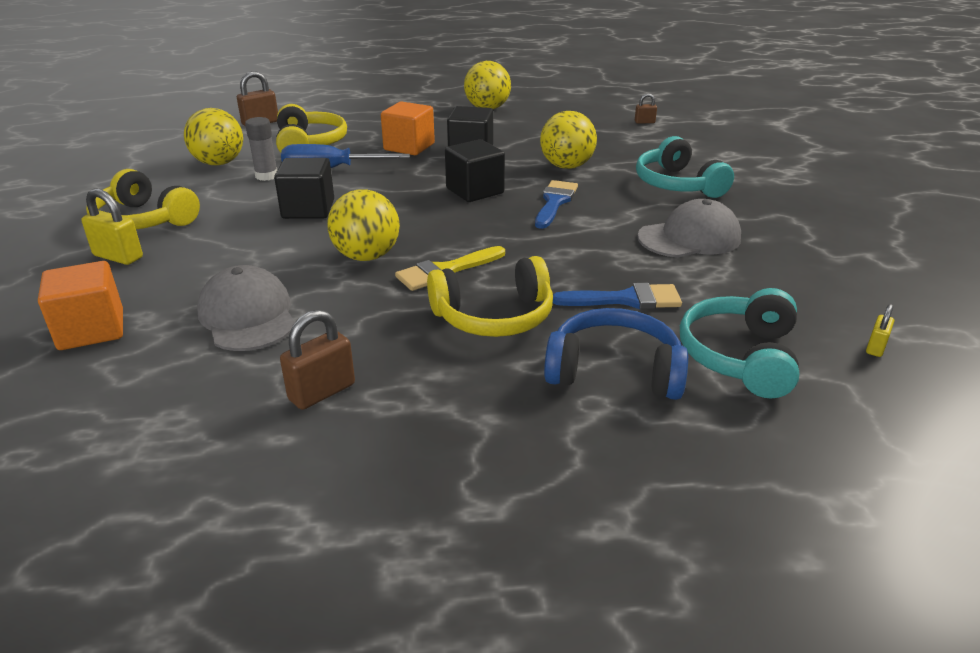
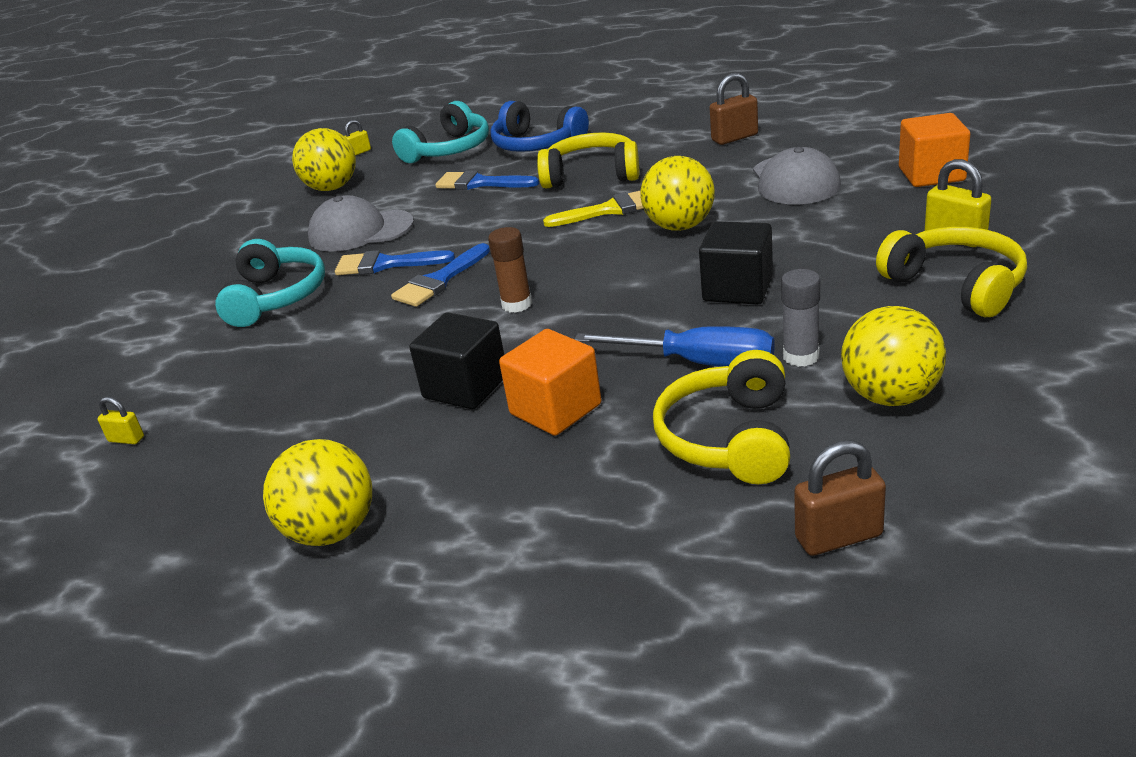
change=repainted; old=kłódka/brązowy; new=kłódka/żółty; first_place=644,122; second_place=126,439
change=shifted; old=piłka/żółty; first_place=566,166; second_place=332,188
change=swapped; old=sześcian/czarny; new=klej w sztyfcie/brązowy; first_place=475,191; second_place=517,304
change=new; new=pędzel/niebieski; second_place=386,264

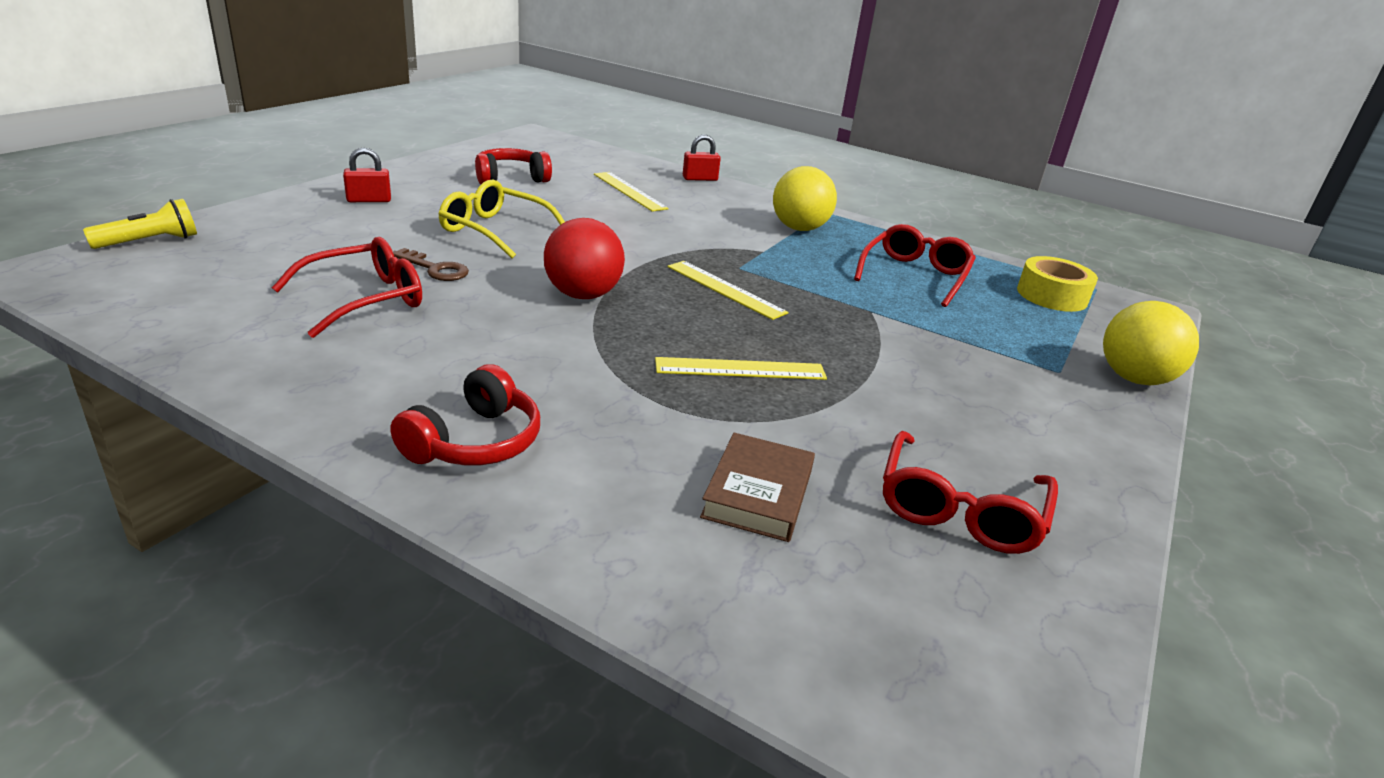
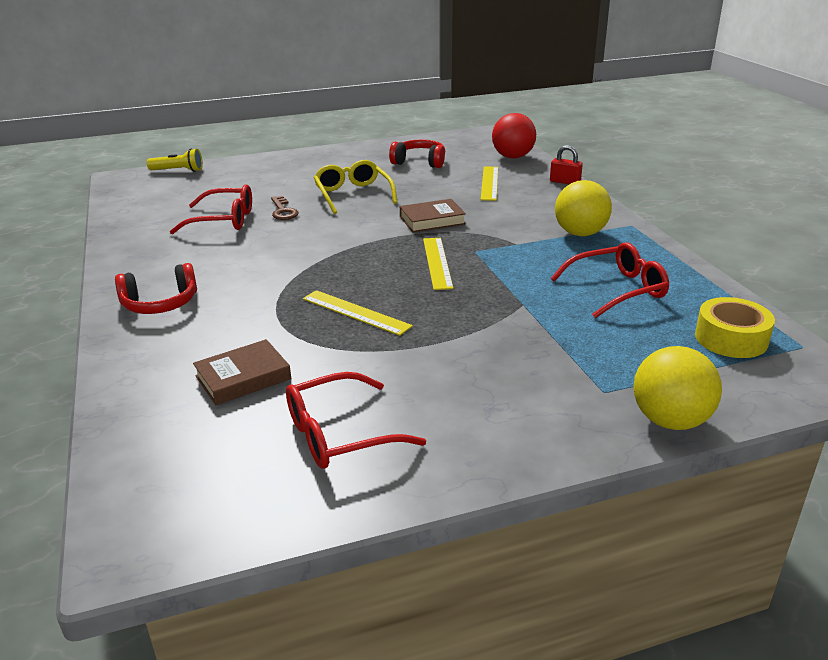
change=gone; old=kłódka/czerwony; first_place=369,200
change=shifted; old=piłka/czerwony; first_place=583,295; second_place=512,157
change=new; new=książka/brązowy; second_place=432,220

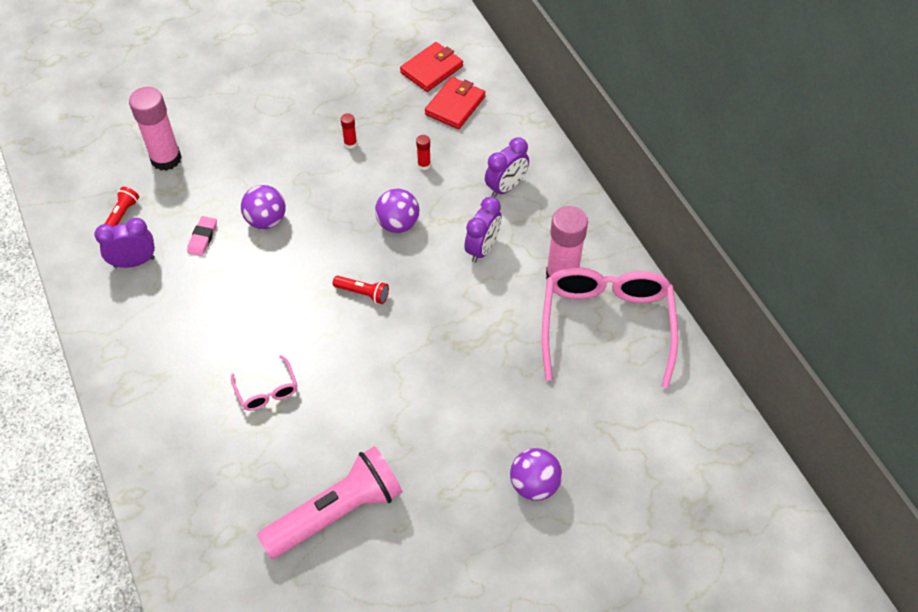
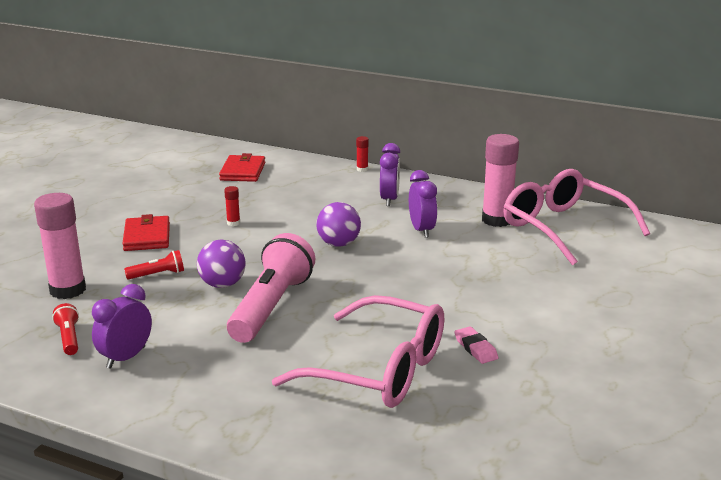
change=shifted; old=portfel/czerwony; first_place=455,105; second_place=147,237
change=shifted; old=klej w sztyfcie/czerwony; first_place=424,165; second_place=362,169
change=shifted; old=gumka do mazania/różowy; first_place=203,238; second_place=475,348
change=shifted; old=latarka/czerwony; first_place=363,293; second_place=157,275
change=scaled; old=okulary/różowy; first_place=267,390; second_place=377,370; factor=2.26
change=shifted; old=latarka/różowy; first_place=336,512; second_place=271,307
change=gone; old=piłka/fioletowy; first_place=534,484

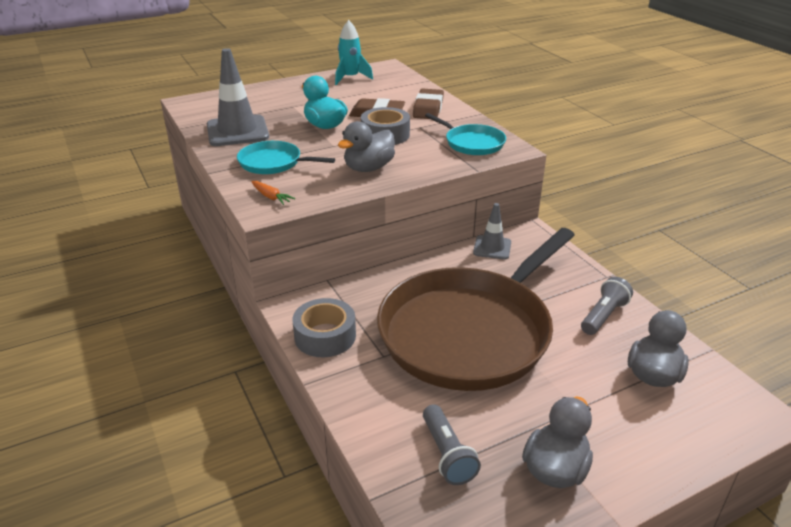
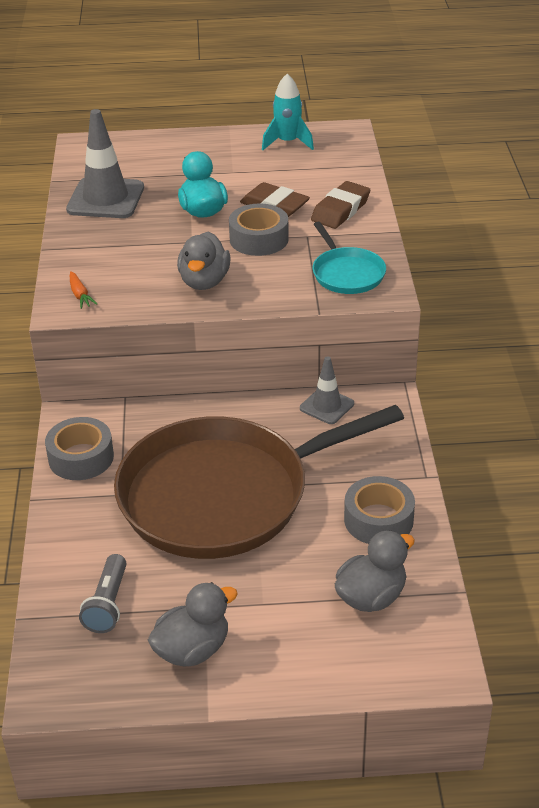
change=rotated; old=kaczka/szary; first_place=368,168; second_place=204,281; degrees=-60
change=gone; old=patelnia/turkusowy; first_place=273,163
change=swapped; old=latarka/szary; new=taśma klejąca/szary; first_place=603,316; second_place=378,520

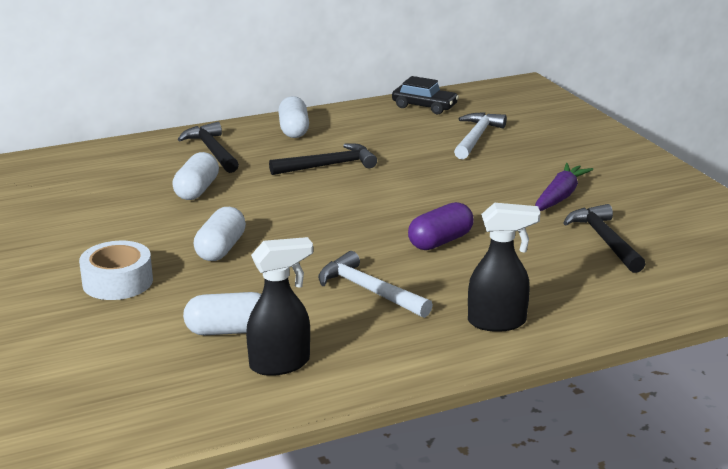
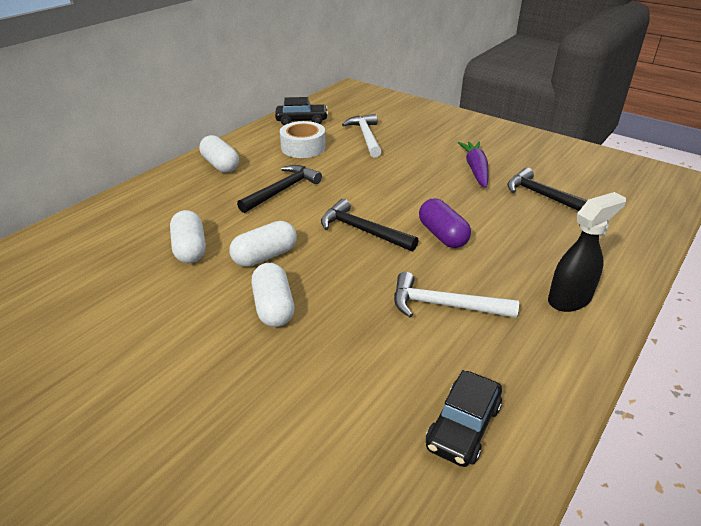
change=shifted; old=młotek/czarny; first_place=212,150; second_place=362,230
change=rotated; old=kapsułka/fioletowy; first_place=440,241; second_place=442,235; degrees=-45
change=swapped; old=spryskiwacz/czarny; new=samochód/czarny; first_place=280,364; second_place=463,426
change=shifted; old=taśma klejąca/biały; first_place=117,282; second_place=303,147
change=shifted; old=kapsułka/biały; first_place=229,330; second_place=265,256

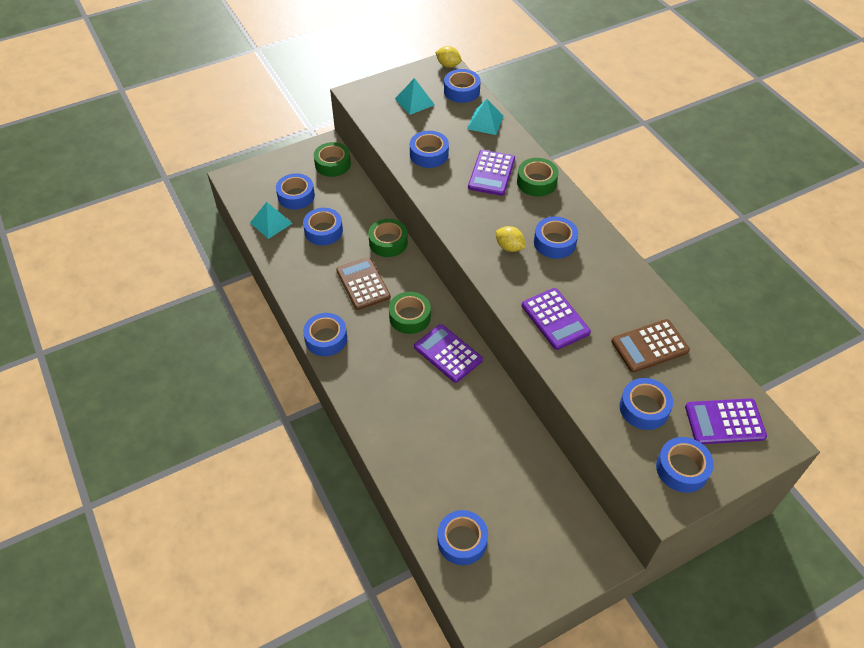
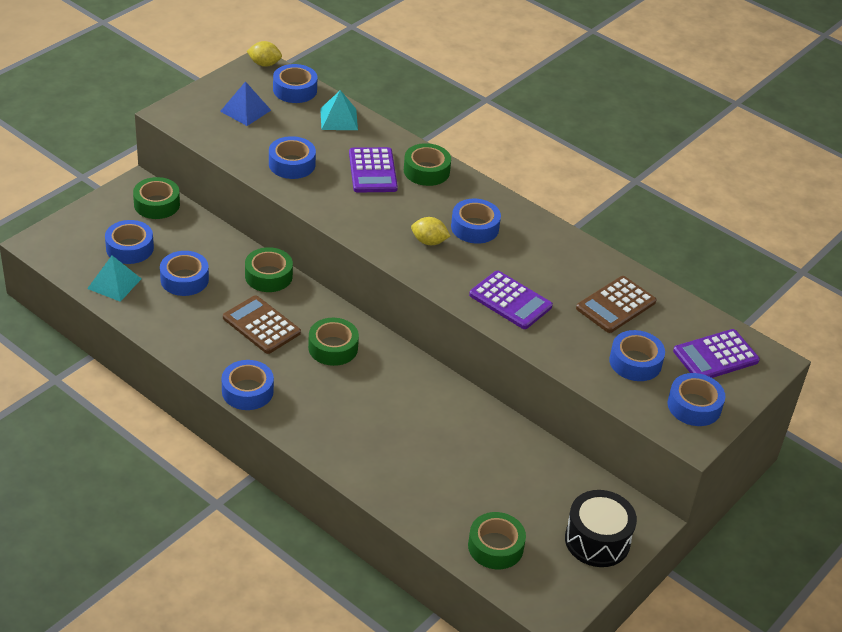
change=repainted; old=piramida/turkusowy; new=piramida/niebieski; first_place=414,101; second_place=245,110
change=gone; old=kalkulator/fioletowy; first_place=448,353
change=repainted; old=taśma klejąca/niebieski; new=taśma klejąca/zielony; first_place=462,541; second_place=495,546
change=new; new=bęben/czarny; second_place=597,540

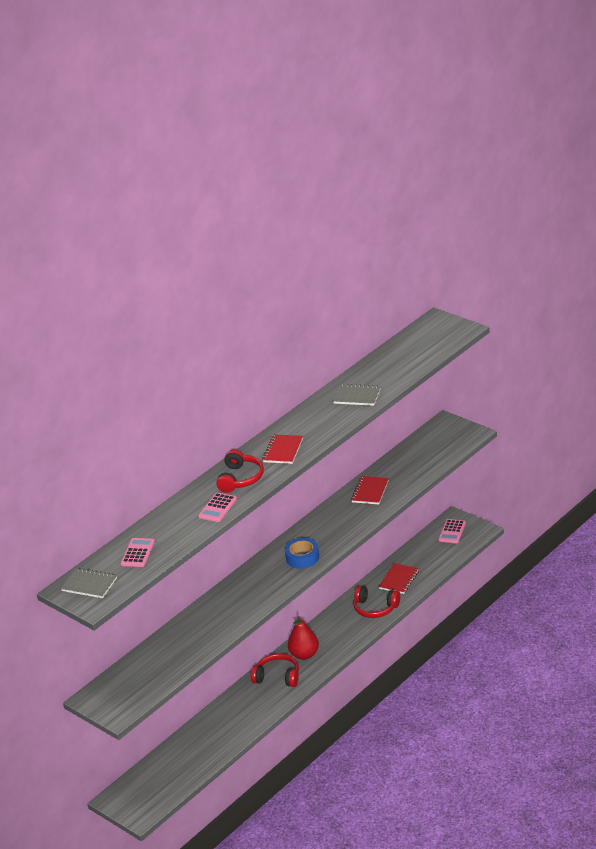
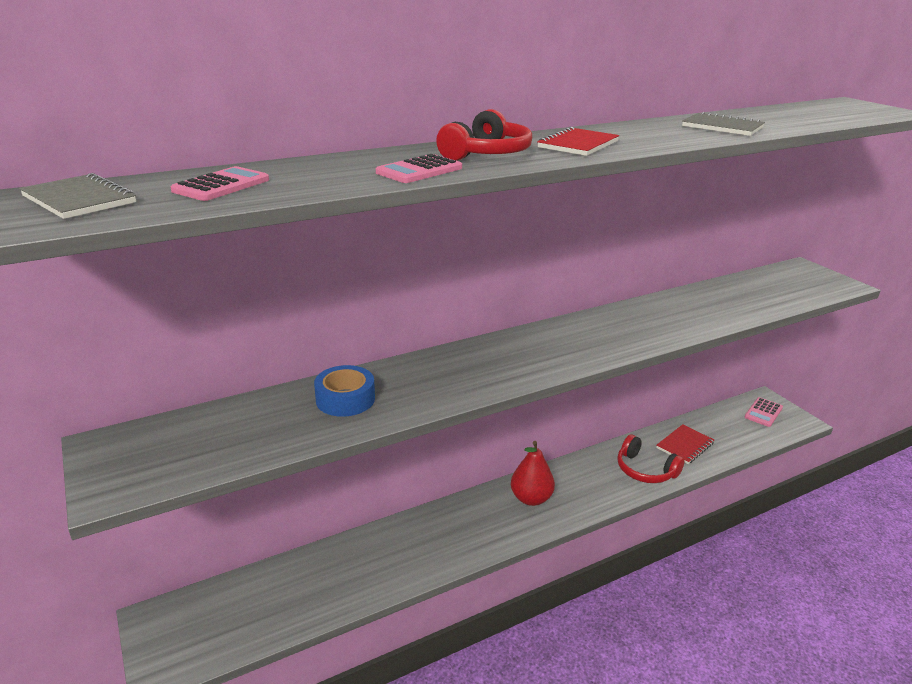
change=gone; old=zeszyt/czerwony; first_place=370,491
change=shifted; old=taśma klejąca/niebieski; first_place=302,558; second_place=345,399
change=gone; old=słuchawki/czerwony; first_place=277,677

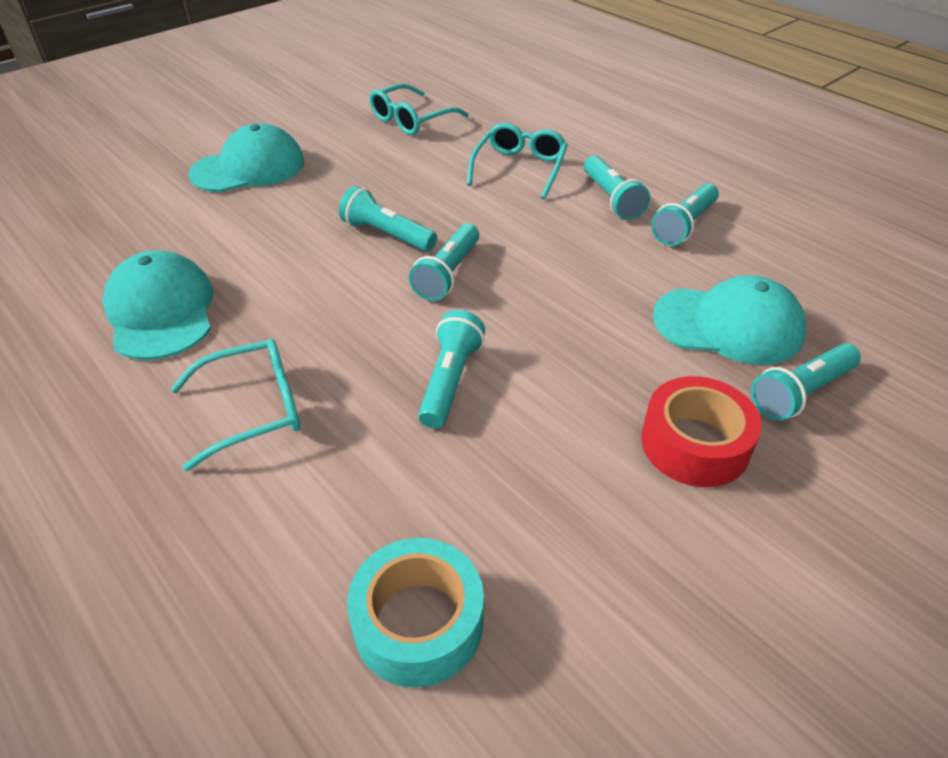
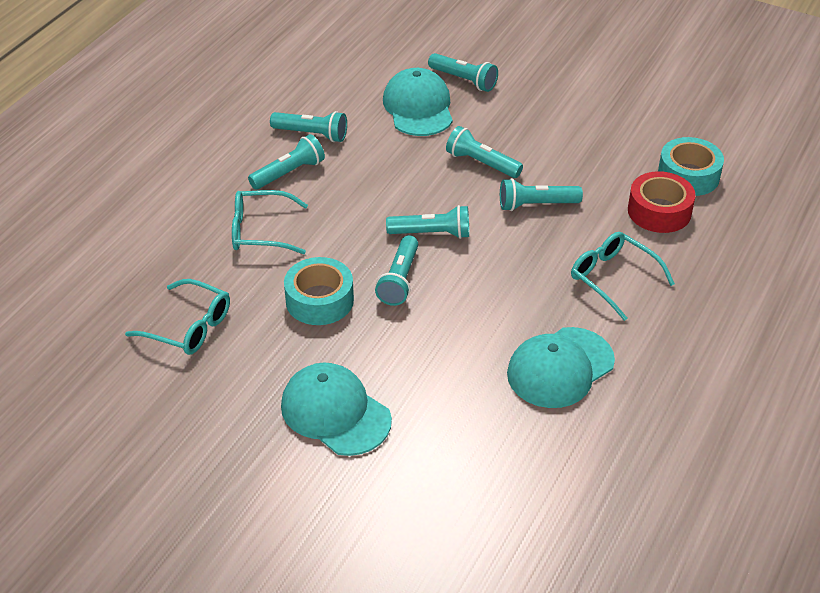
change=shifted; old=taśma klejąca/czerwony; first_place=694,444; second_place=659,211
change=new; new=latarka/turkusowy; second_place=481,163
change=new; new=taśma klejąca/turkusowy; second_place=319,300

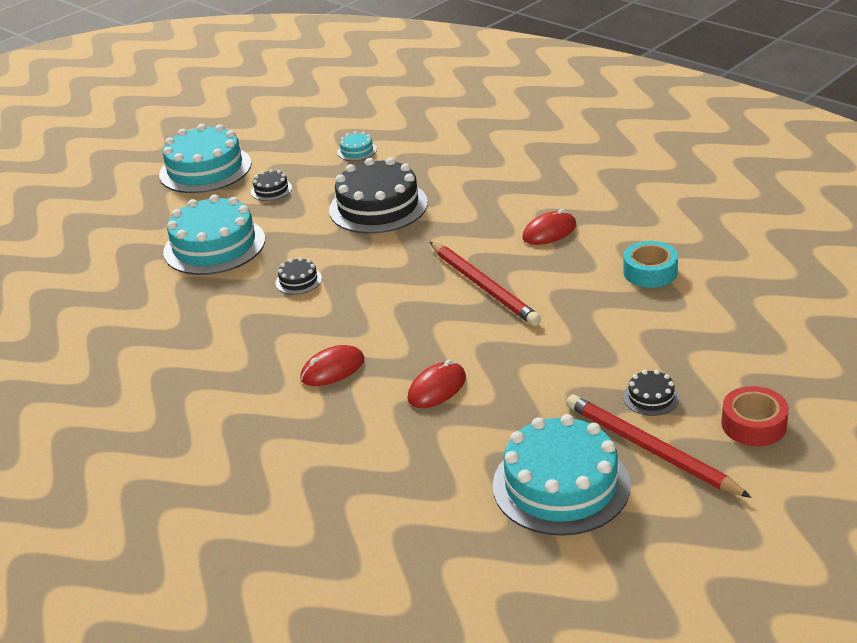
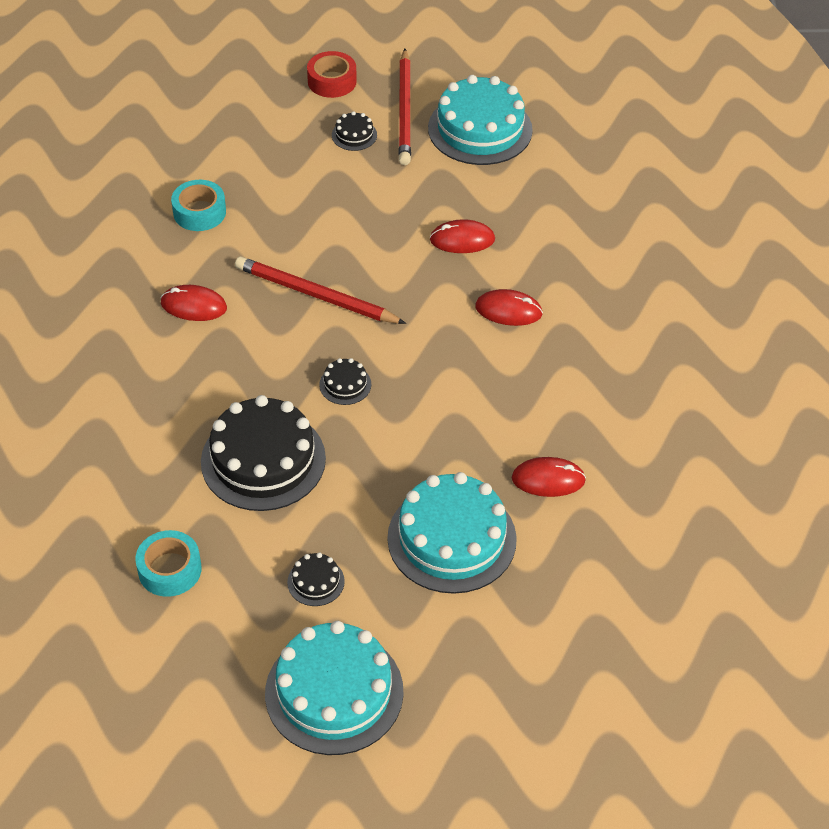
change=swapped; old=tort/turkusowy; new=taśma klejąca/turkusowy; first_place=357,151; second_place=169,569
change=rotated; old=ołówek/czerwony; first_place=484,286; second_place=316,295; degrees=-75
change=shifted; old=tort/czarny; first_place=298,281; second_place=345,384
change=new; new=myszka/czerwony; second_place=548,479

